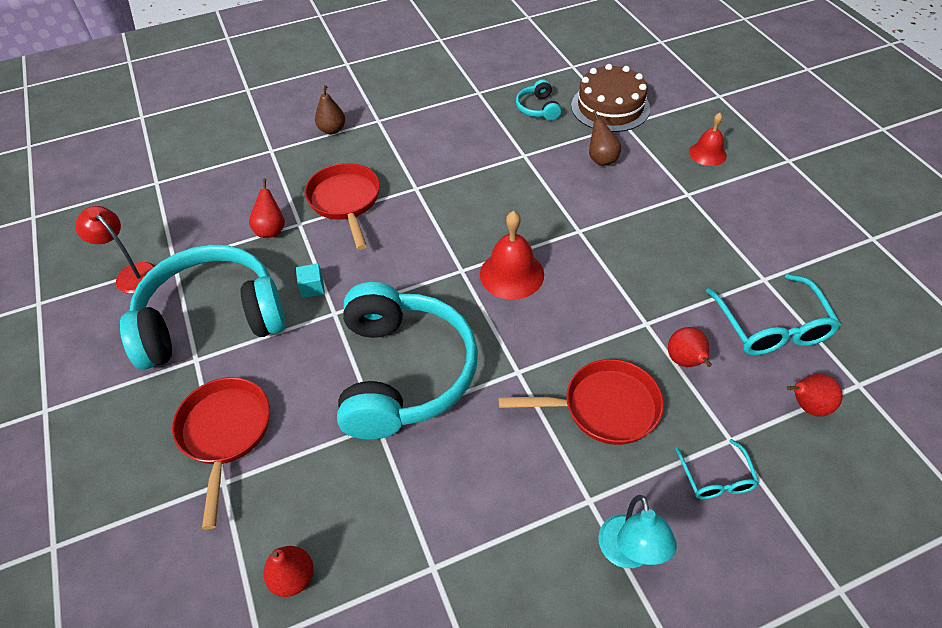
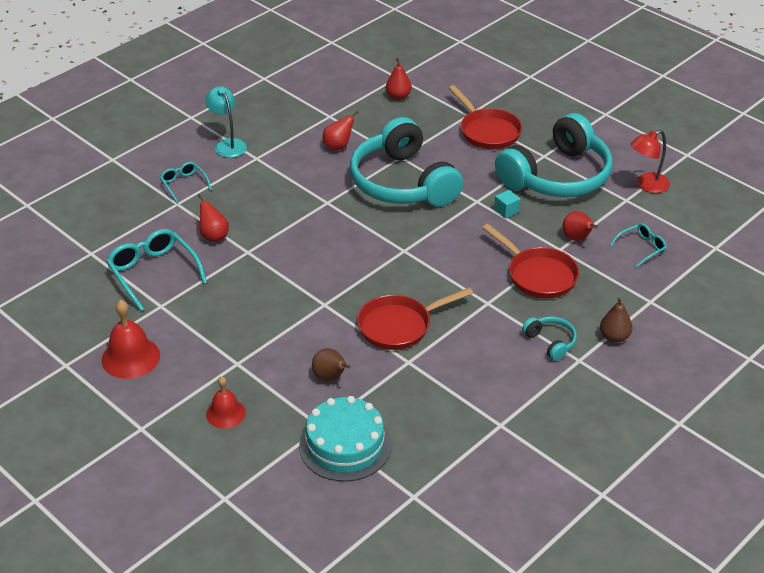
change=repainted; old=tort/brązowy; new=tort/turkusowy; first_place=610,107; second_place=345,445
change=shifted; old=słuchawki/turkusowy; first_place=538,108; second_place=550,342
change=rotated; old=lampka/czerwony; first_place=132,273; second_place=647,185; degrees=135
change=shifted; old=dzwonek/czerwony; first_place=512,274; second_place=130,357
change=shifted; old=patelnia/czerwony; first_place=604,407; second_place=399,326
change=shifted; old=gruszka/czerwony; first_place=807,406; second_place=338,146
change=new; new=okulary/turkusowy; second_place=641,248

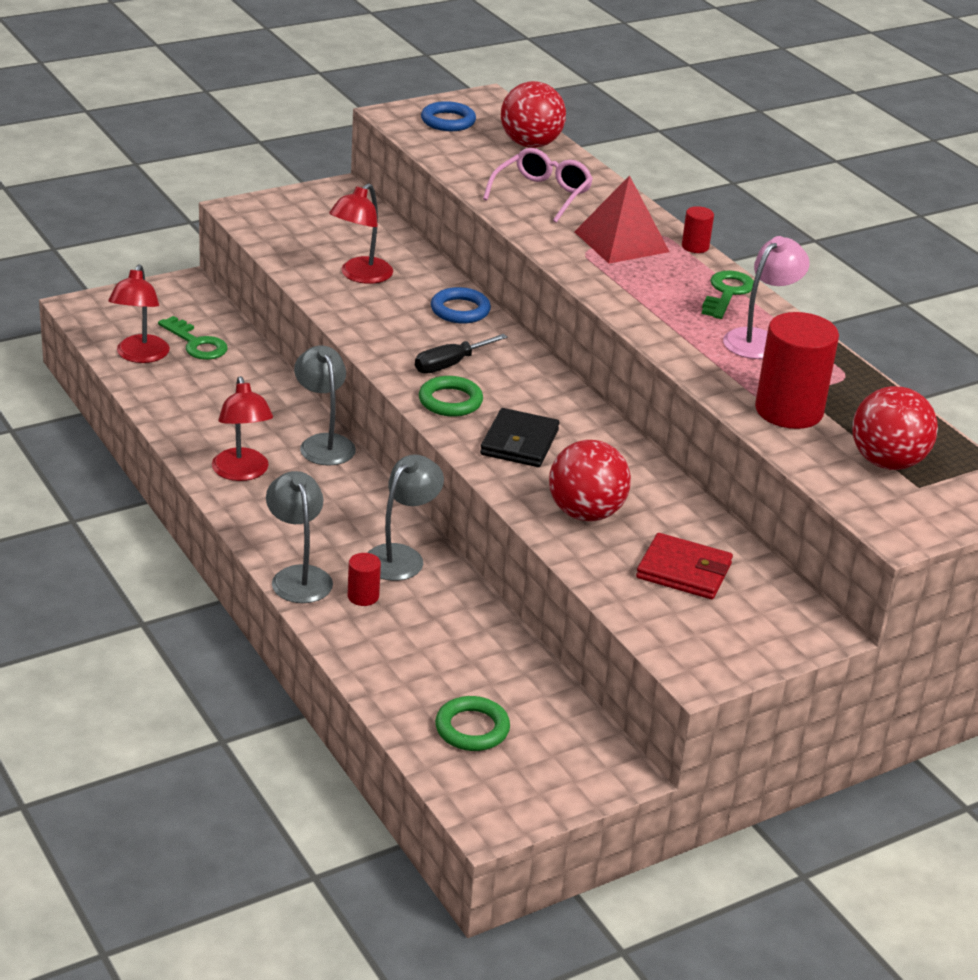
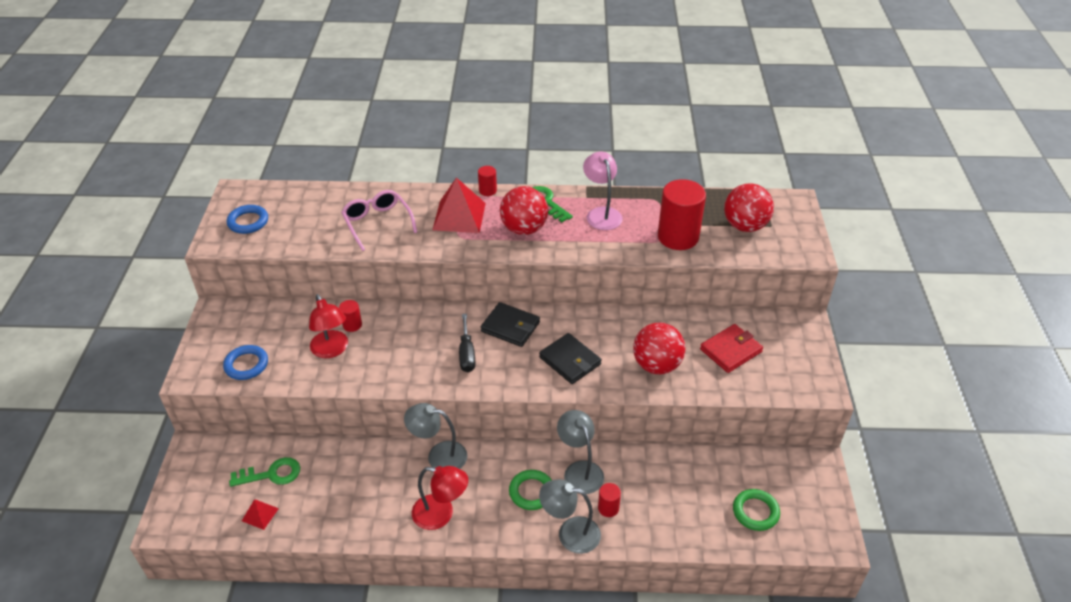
change=shifted; old=piłka/czerwony; first_place=530,144; second_place=524,229
change=swapped; old=lampka/czerwony; new=piramida/czerwony; first_place=140,356; second_place=260,514
change=shifted; old=pierścień/niebieski; first_place=460,310; second_place=246,365
change=shifted; old=pierścień/zielony; first_place=450,401; second_place=531,492
change=new; new=walec/czerwony; second_place=352,325
change=new; new=portfel/czarny; second_place=510,327

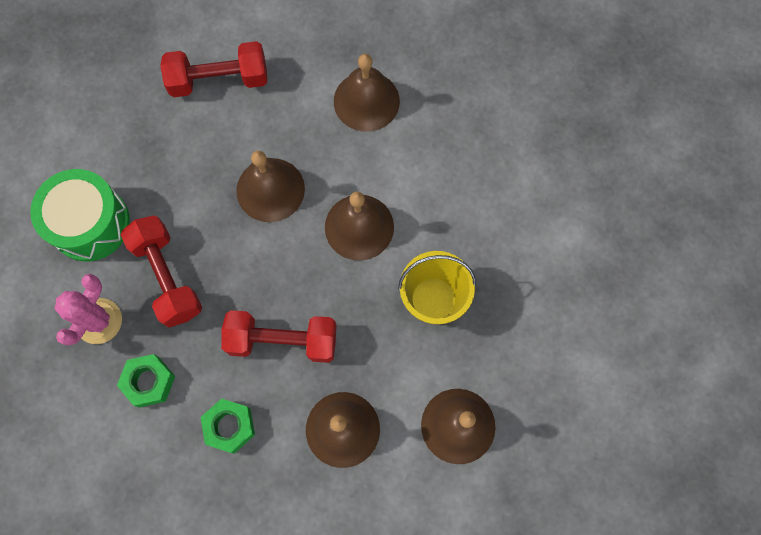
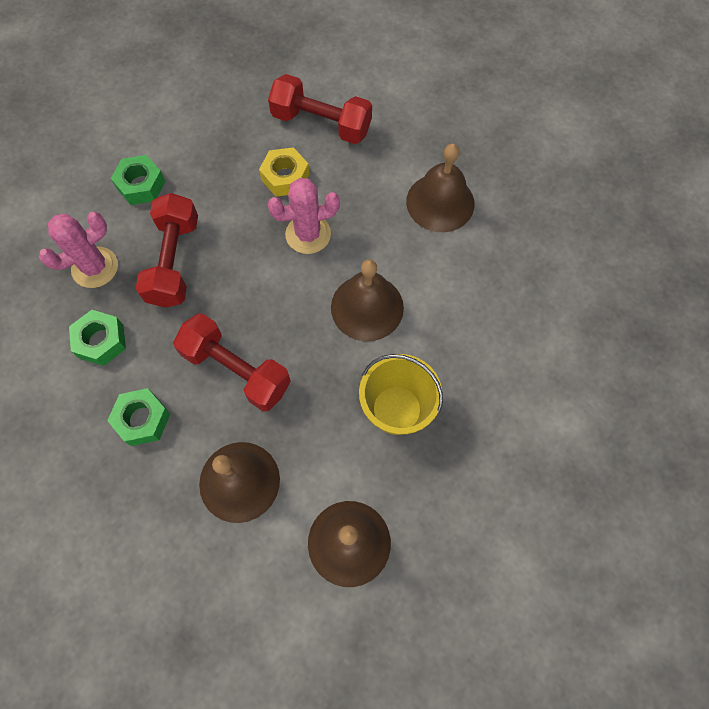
change=swapped; old=dzwonek/brązowy; new=kaktus/różowy; first_place=270,189; second_place=308,234
change=swapped; old=bęben/zielony; new=nakrętka/zielony; first_place=90,223; second_place=141,185
change=new; new=nakrętka/żółty; second_place=285,177

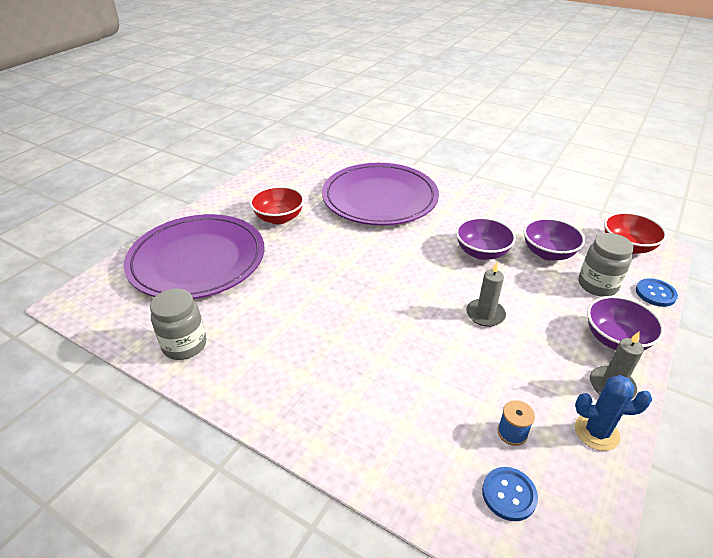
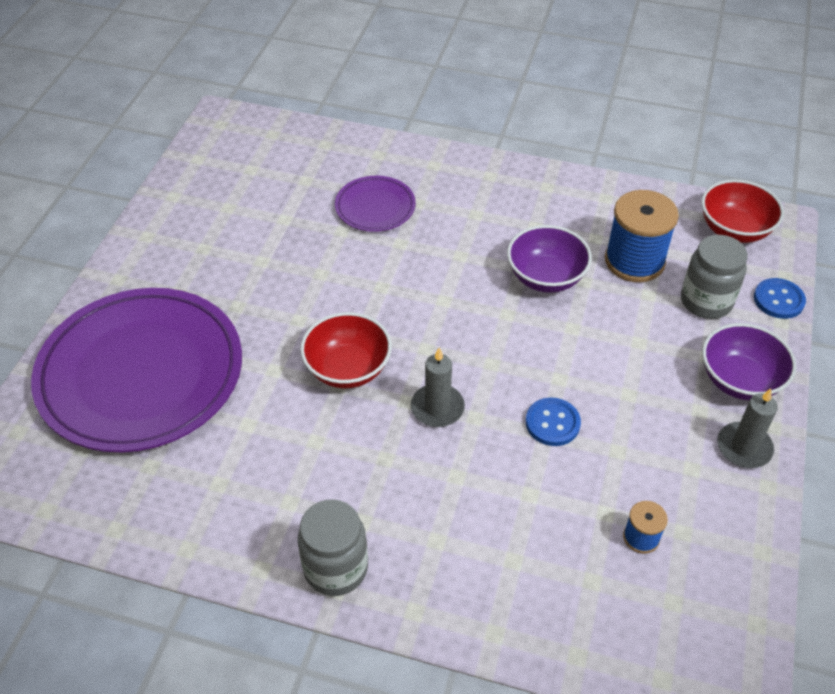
change=scaled; old=talerz/fioletowy; first_place=380,198; second_place=375,207; factor=0.45
change=shifted; old=miska/czerwony; first_place=279,218; second_place=348,369
change=swapped; old=miska/fioletowy; new=szpulka/niebieski; first_place=548,253; second_place=634,261
change=shifted; old=świeca/szary; first_place=485,314; second_place=437,408
change=shifted; old=słoik/szary; first_place=184,345; second_place=335,568
change=gone; old=kaktus/niebieski; first_place=596,432
change=shifted; old=guzik/niebieski; first_place=509,494; second_place=552,423

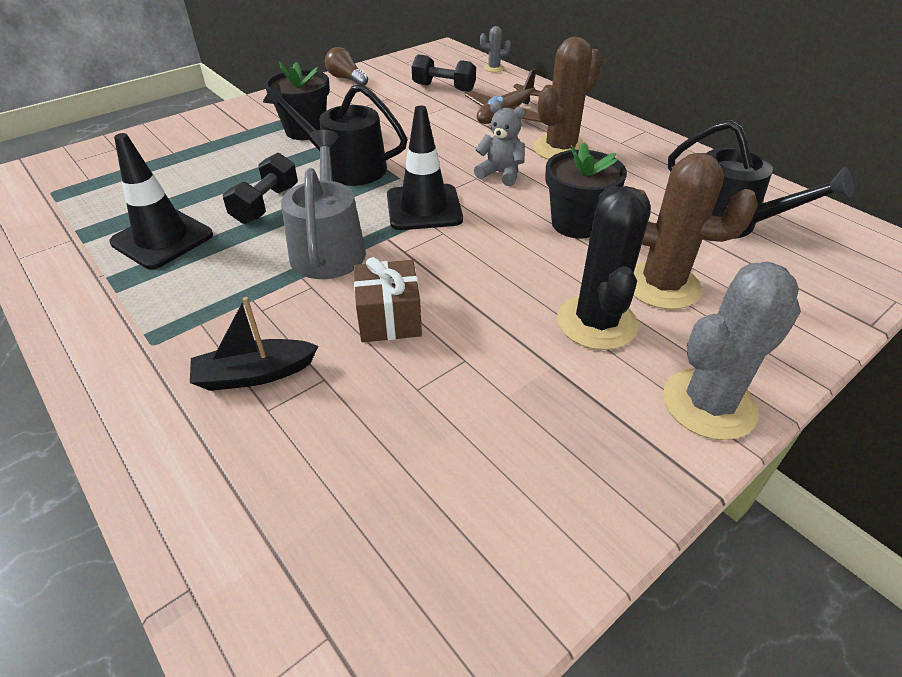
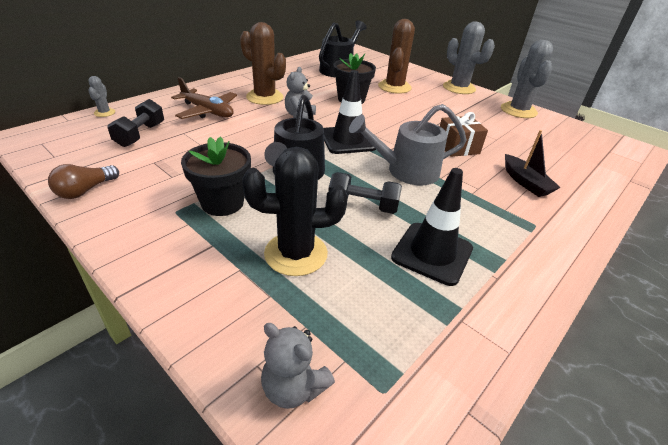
change=shifted; old=kaktus/czarny; first_place=596,322; second_place=296,254
change=new; new=kaktus/szary; second_place=518,111
change=new; new=miś/szary; second_place=293,387

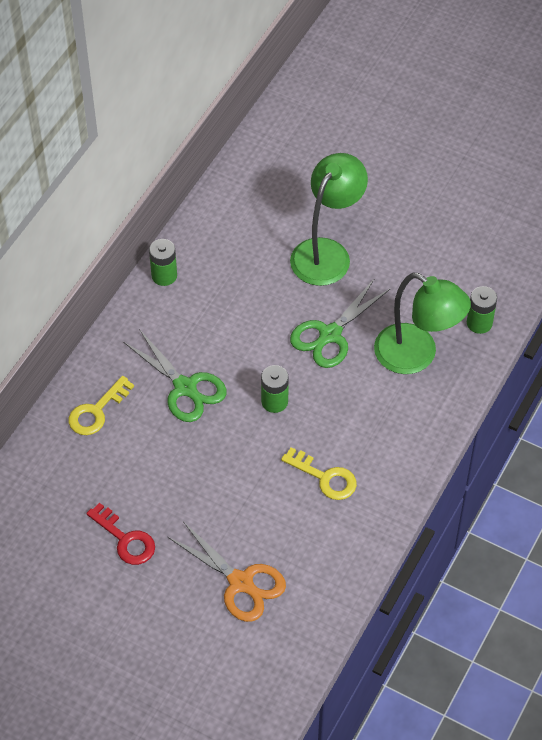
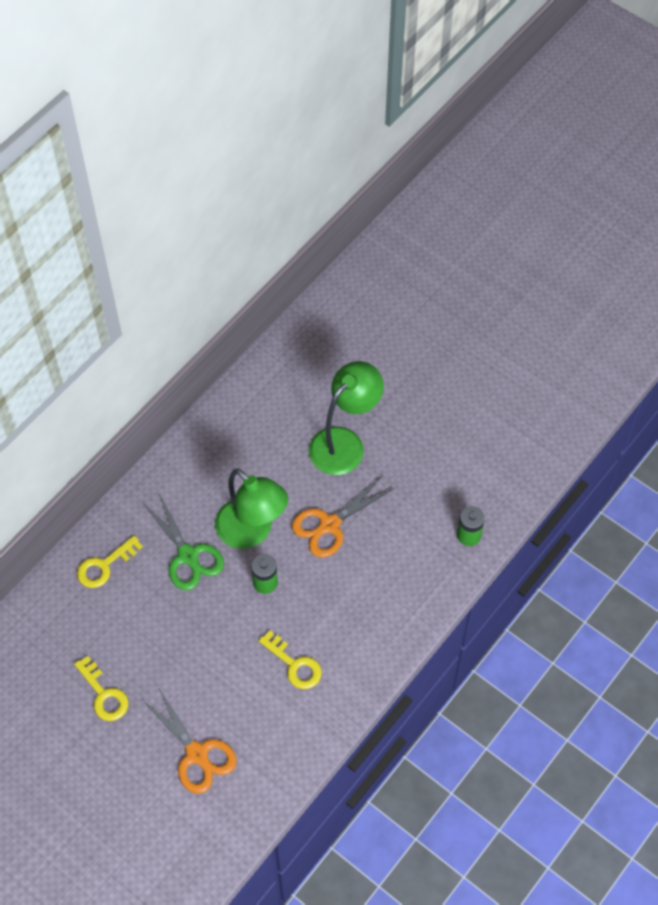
change=gone; old=bateria/zielony; first_place=164,276
change=shifted; old=lampka/zielony; first_place=416,356; second_place=252,532
change=repainted; old=nożyczki/zielony; new=nożyczki/pomarańczowy; first_place=330,335; second_place=329,525
change=repainted; old=klucz/czerwony; new=klucz/żółty; first_place=125,539; second_place=104,694

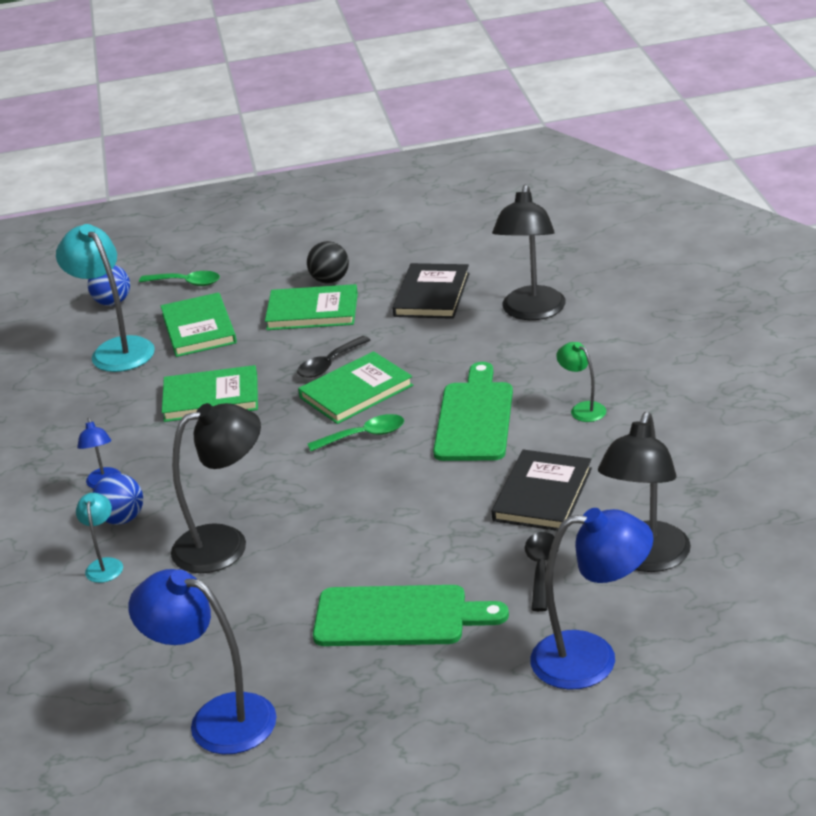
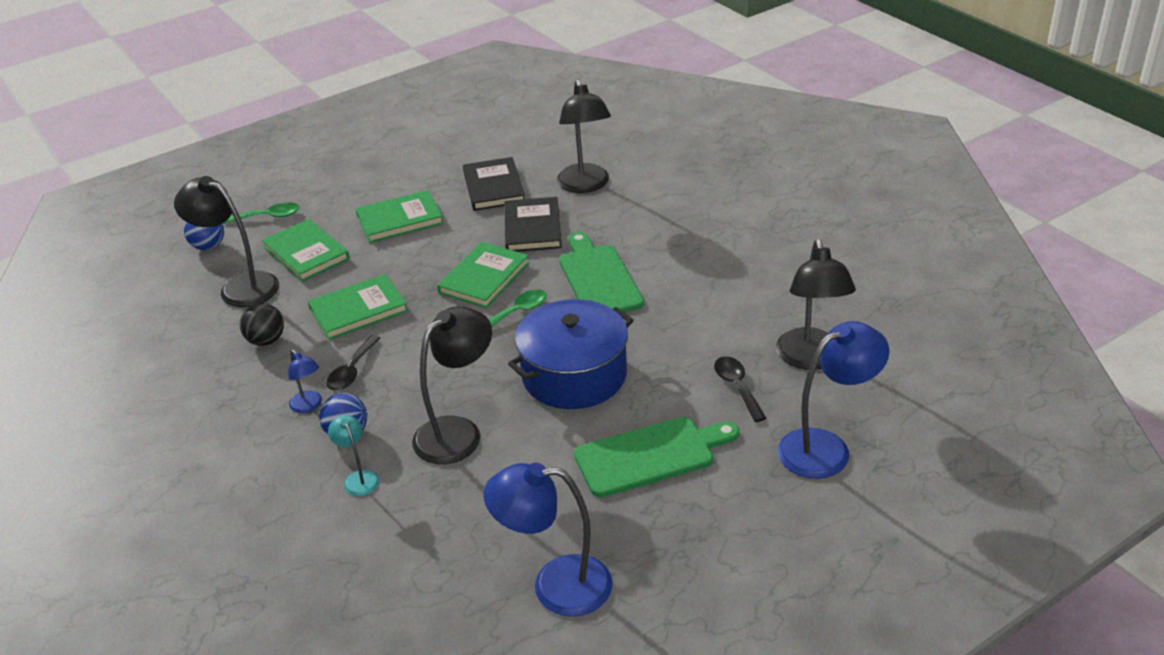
change=repainted; old=lampka/turkusowy; new=lampka/czarny; first_place=116,349; second_place=240,286
change=shifted; old=piłka/czarny; first_place=330,280; second_place=266,340
change=shifted; old=łyżka/czarny; first_place=329,364; second_place=352,370
change=gone; old=lampka/zielony; first_place=582,409
change=shifted; old=książka/czarny; first_place=543,494; second_place=532,228
change=new; new=garnek/niebieski; second_place=574,375

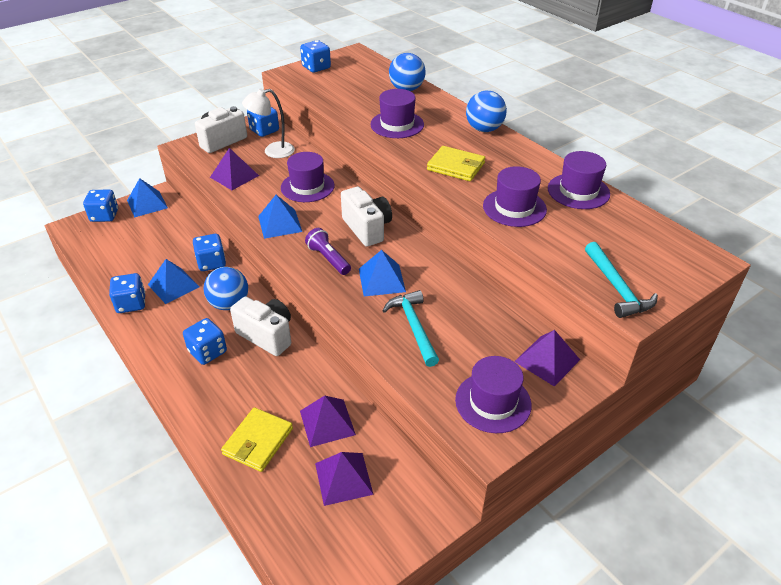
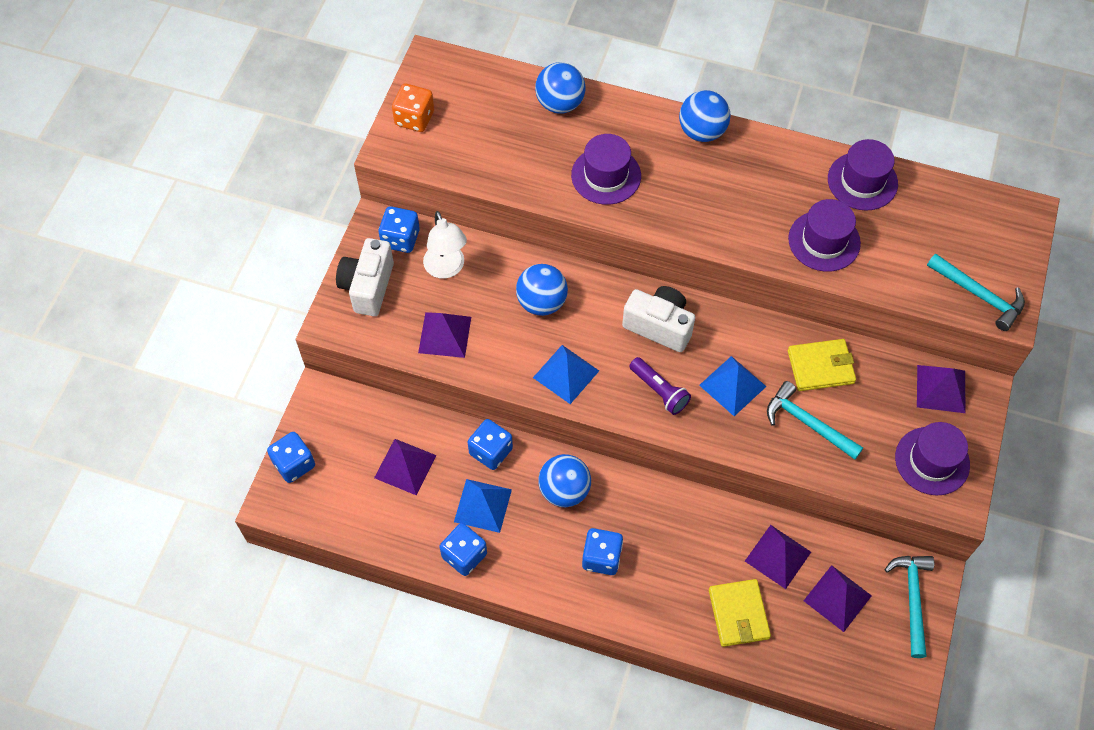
change=repainted; old=kostka do gry/niebieski; new=kostka do gry/pomarańczowy; first_place=316,67; second_place=414,118
change=rotated; old=lampka/biały; first_place=272,151; second_place=446,269; degrees=-60
change=shifted; old=portfel/żółty; first_place=456,166; second_place=820,367
change=swapped; old=kapelusz/fioletowy; new=piłka/niebieski; first_place=307,187; second_place=541,302
change=gone; old=piramida/niebieski; first_place=147,204
change=rotated; old=latarka/fioletowy; first_place=328,259; second_place=659,391; degrees=-150
change=gone; old=aparat fotograficzny/biały; first_place=267,335
change=new; new=piramida/fioletowy; second_place=405,466
change=new; new=młotek/turkusowy; second_place=912,599

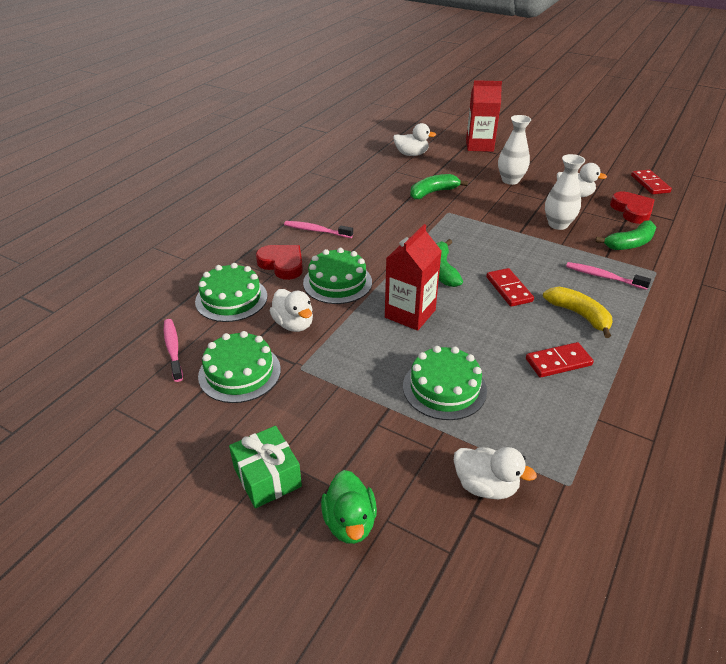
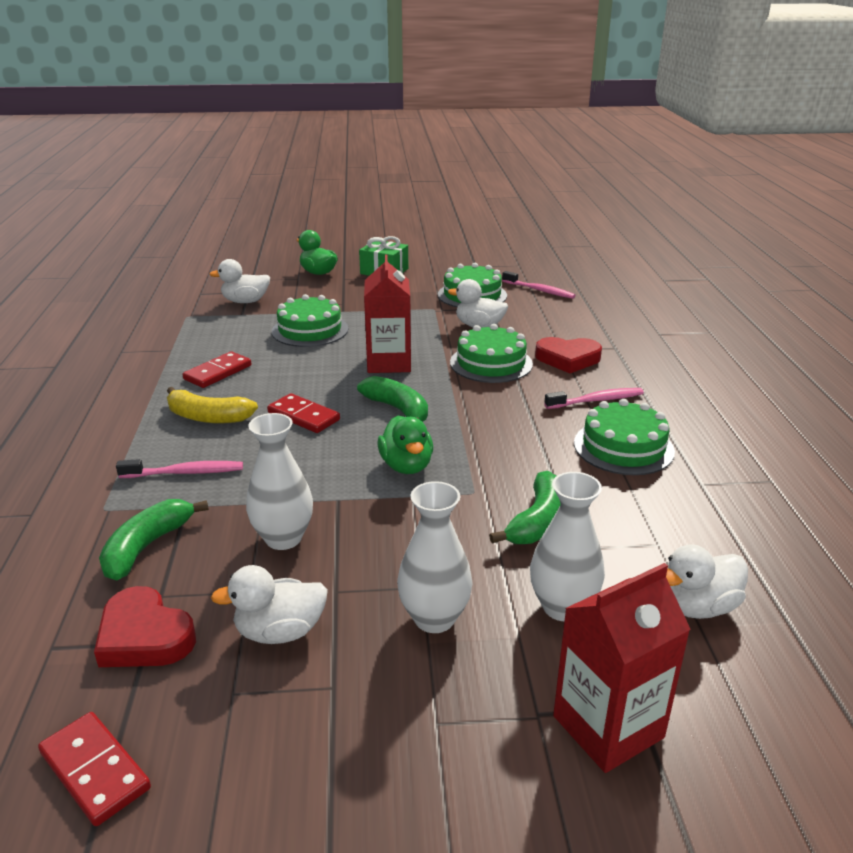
change=shifted; old=tort/zielony; first_place=231,299; second_place=623,447
change=new; new=kaczka/zielony; second_place=406,466
change=new; new=wazon/biały; second_place=562,607

